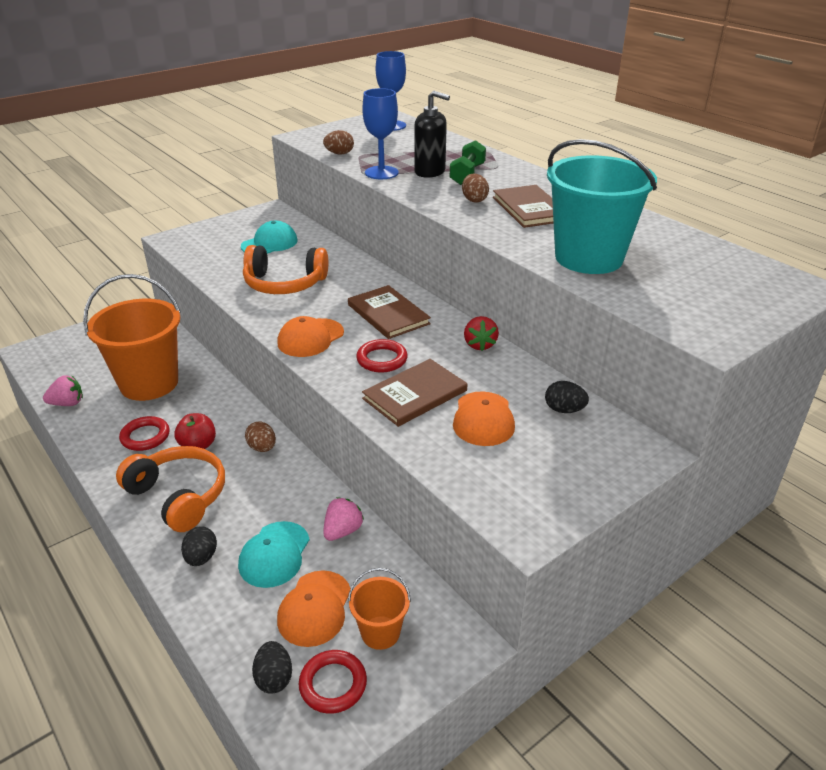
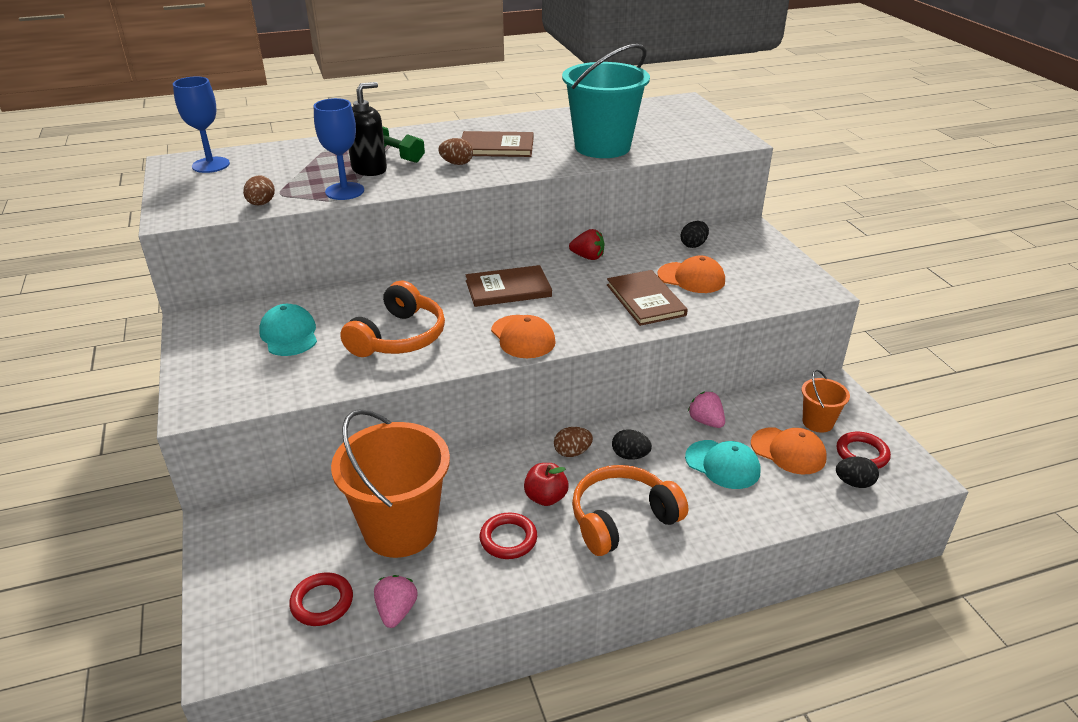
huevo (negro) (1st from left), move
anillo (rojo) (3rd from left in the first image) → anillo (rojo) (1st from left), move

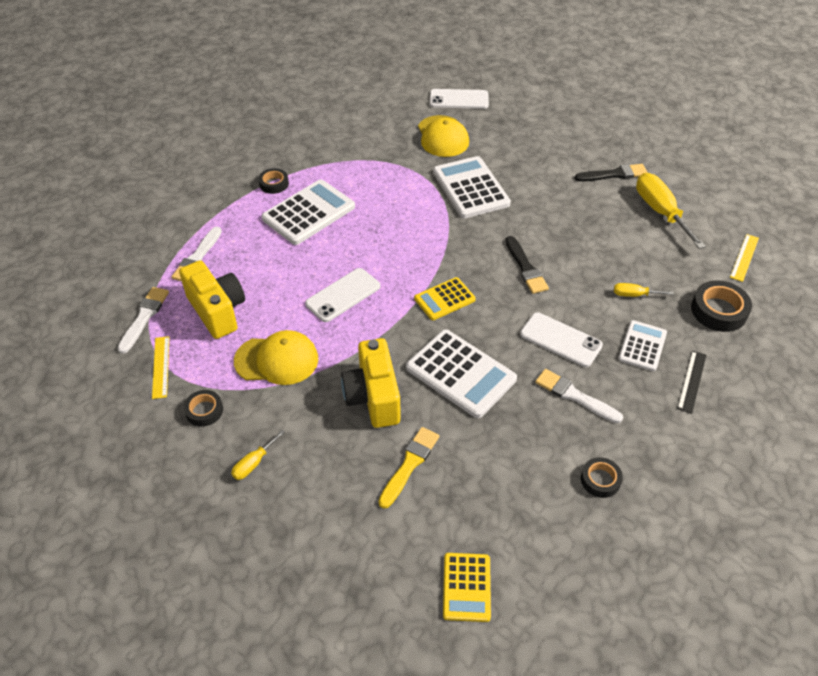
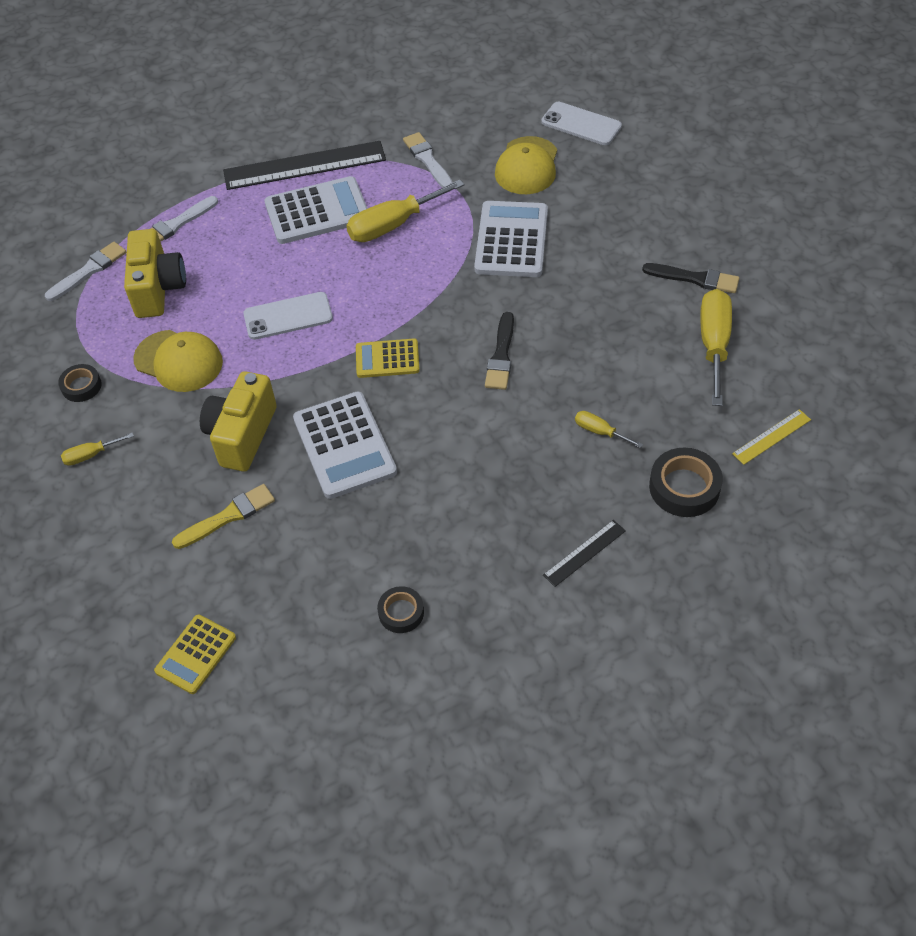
regla (amarillo) (1st from left) → -
móvil (blanco) (3rd from left) → -
calculadora (blanco) (4th from left) → -
- → destornillador (amarillo) (2nd from left)
pincel (blanco) (3rd from left), move
cinta adhesiva (negro) (2nd from left) → regla (negro) (1st from left)

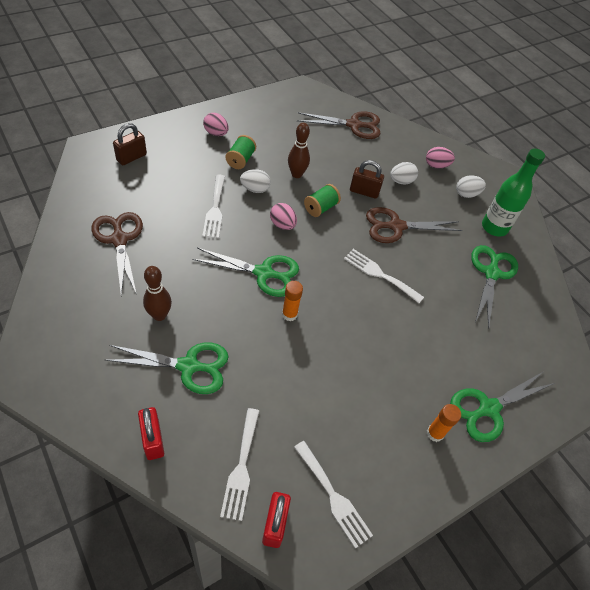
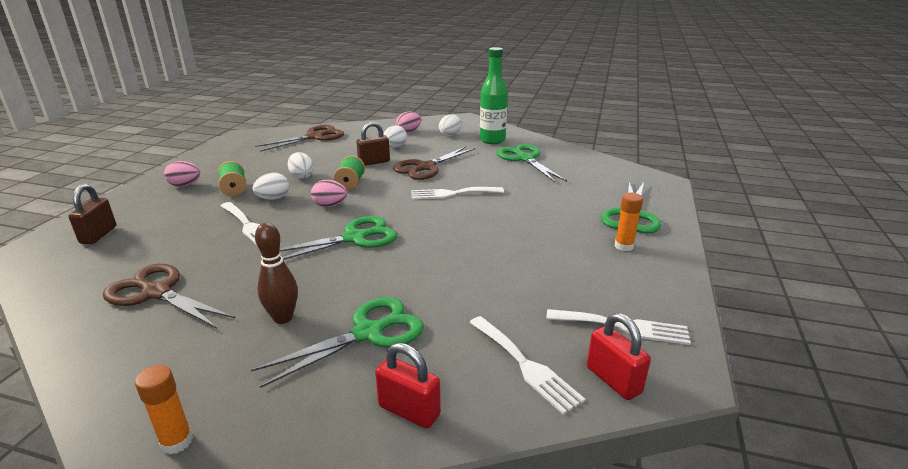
barra de pegamento (naranja) (1st from left), move
bolo (marrón) (2nd from left) → huevo (blanco) (2nd from left)

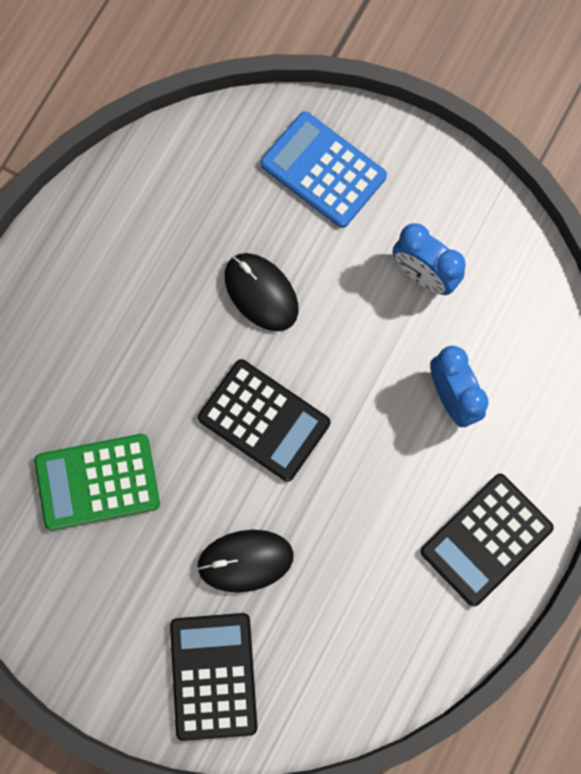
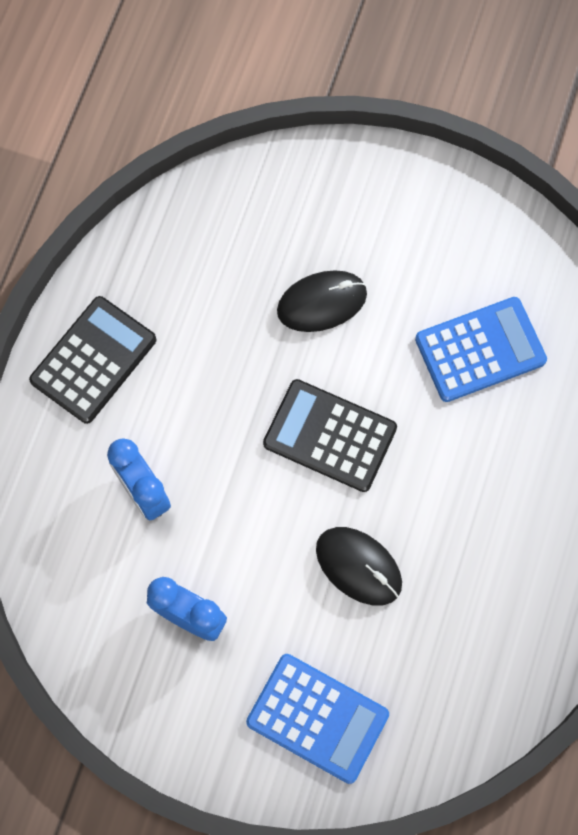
calculadora (negro) (1st from left) → -
calculadora (verde) → calculadora (azul) (2nd from left)

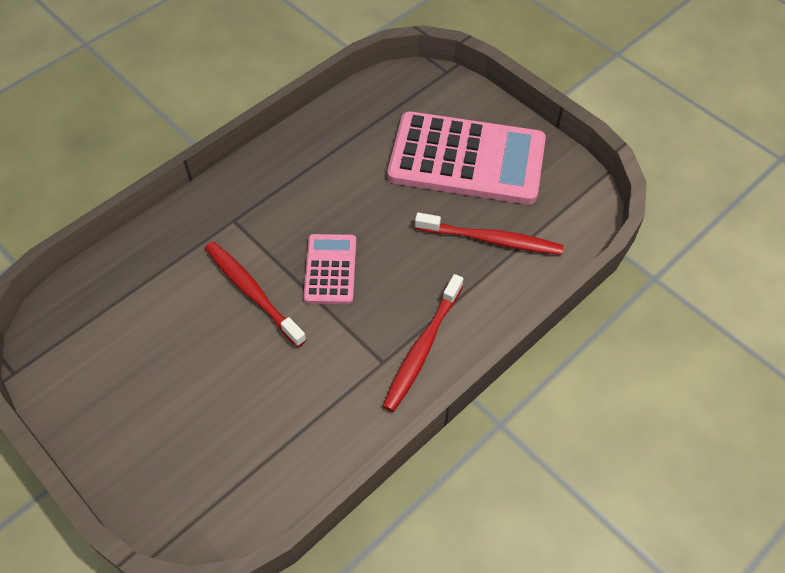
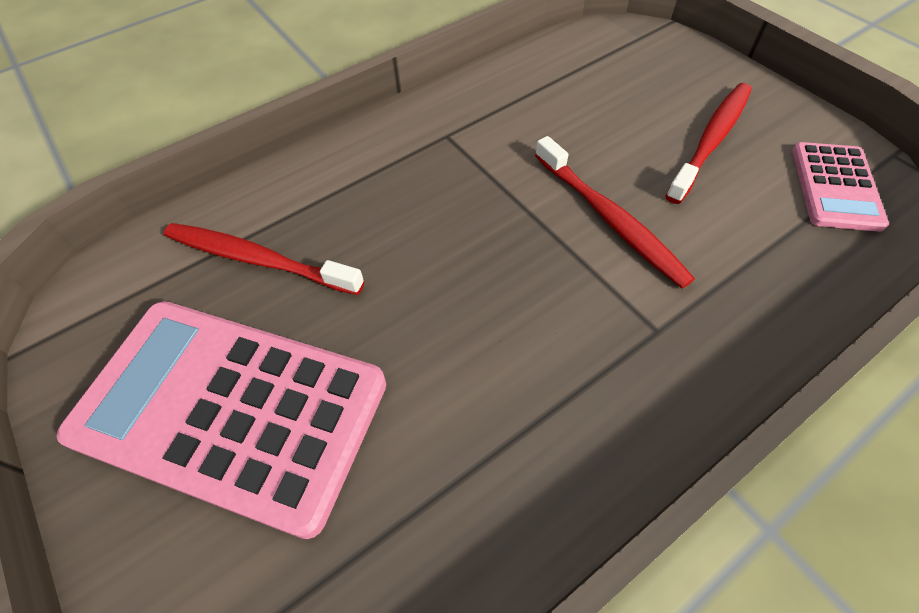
calculadora (rosa) (1st from left in the first image) → calculadora (rosa) (2nd from left), move
cepillo de dientes (rojo) (2nd from left in the first image) → cepillo de dientes (rojo) (3rd from left), move

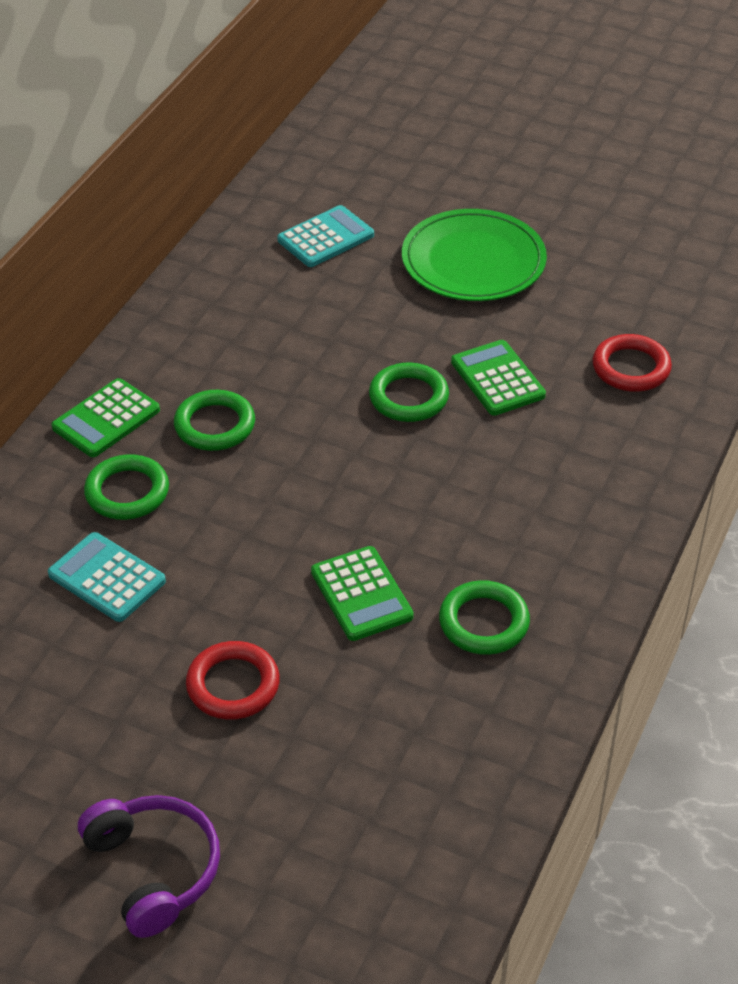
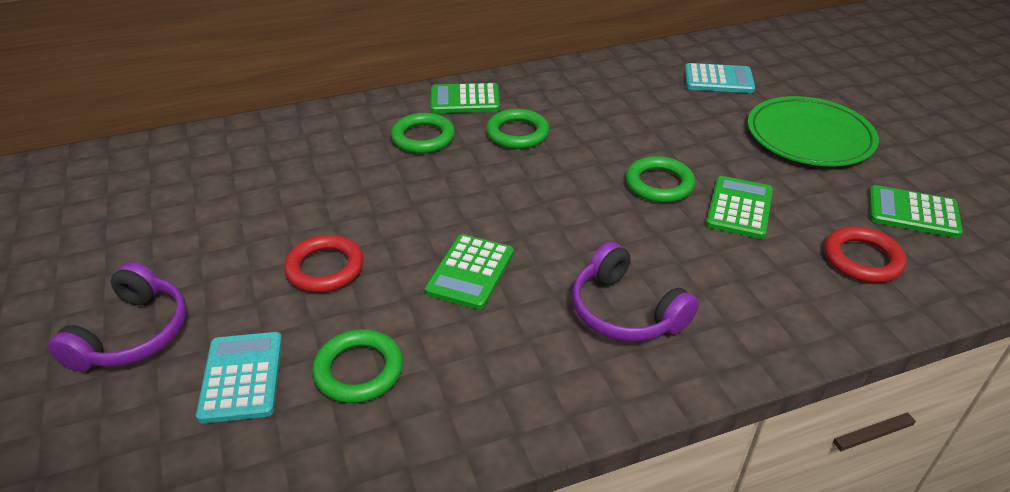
- → auriculares (morado) (2nd from left)
- → calculadora (verde) (4th from left)
calculadora (turquesa) (1st from left), move
anillo (verde) (4th from left in the first image) → anillo (verde) (1st from left), move

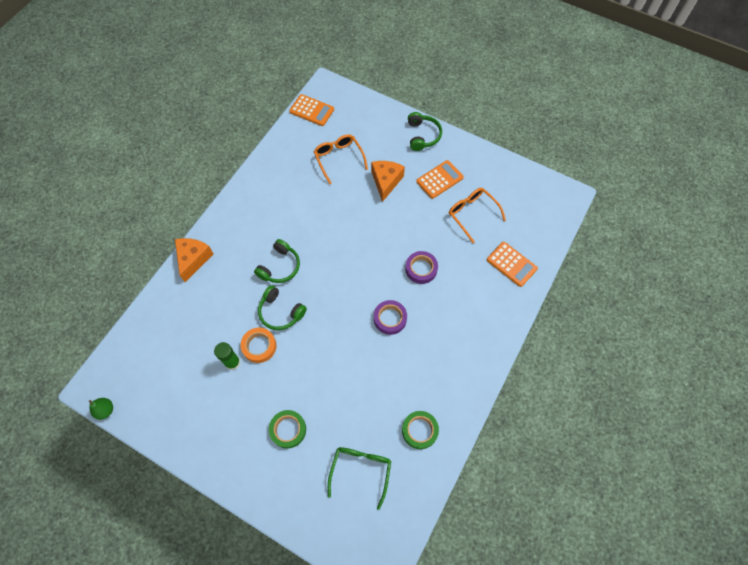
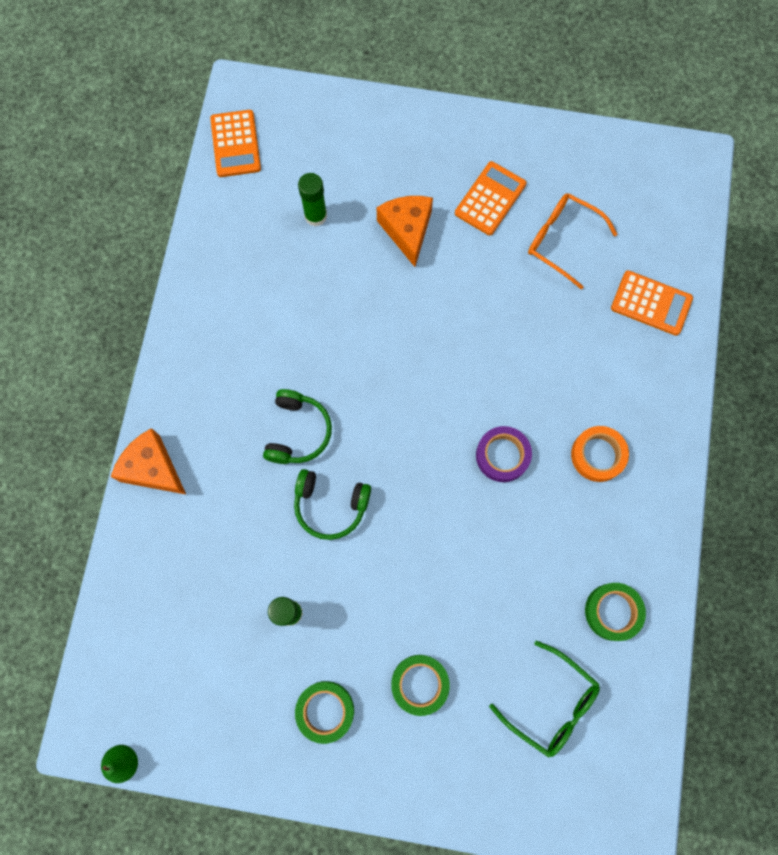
cinta adhesiva (morado) (2nd from left) → -
auriculares (verde) (3rd from left) → -
- → cinta adhesiva (verde) (1st from left)
cinta adhesiva (naranja), move
gafas (naranja) (1st from left) → barra de pegamento (verde) (2nd from left)
queso (naranja) (1st from left), 45 degrees counterclockwise
calculadora (naranja) (1st from left), 75 degrees clockwise
gafas (verde), 135 degrees clockwise

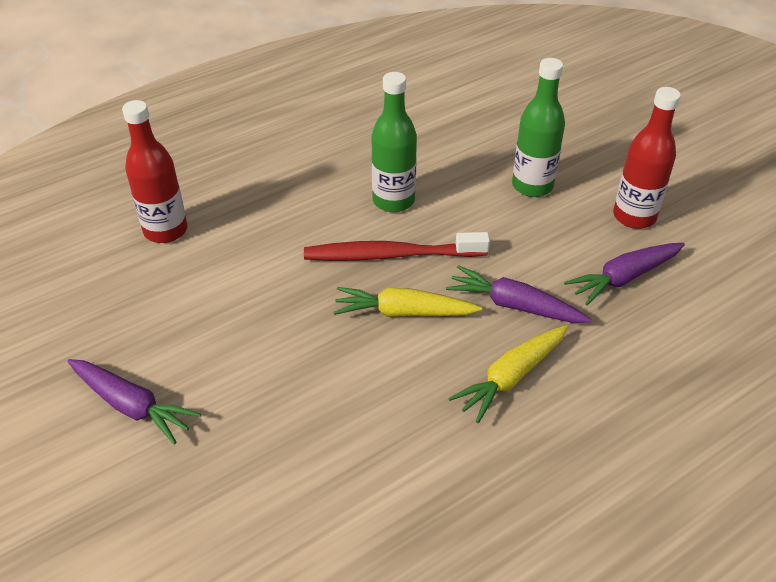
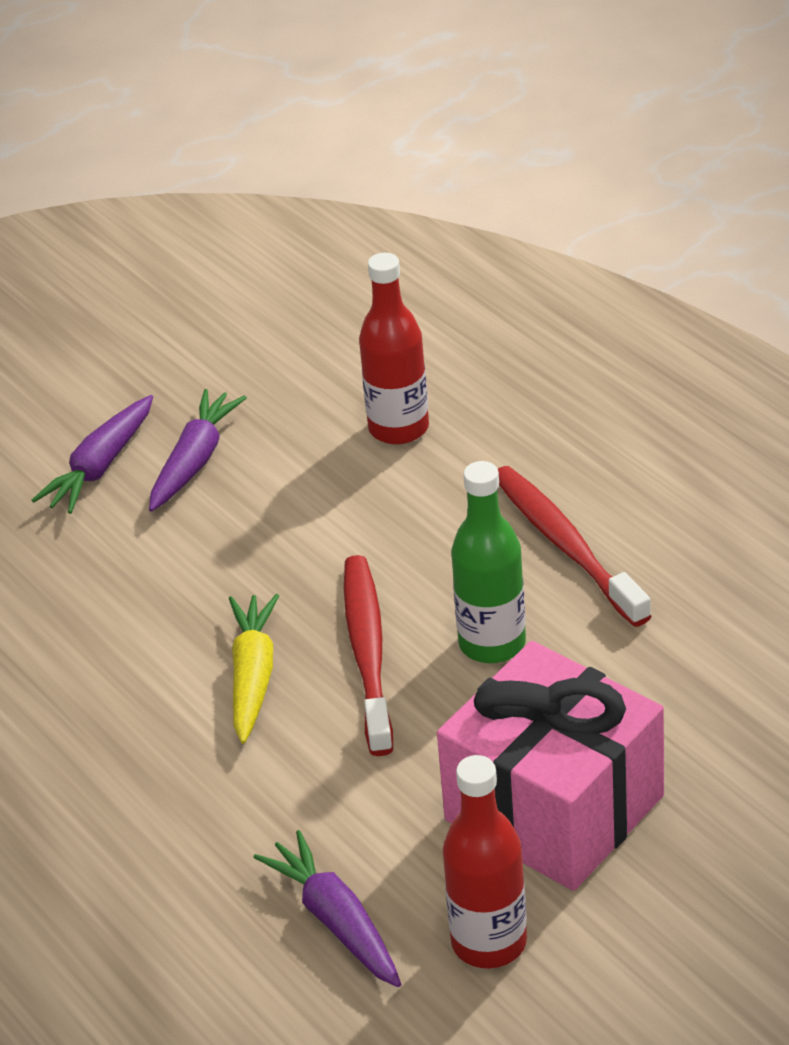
zanahoria (amarillo) (2nd from left) → -
- → cepillo de dientes (rojo) (2nd from left)
zanahoria (morado) (2nd from left), move
botella (verde) (2nd from left) → regalo (rosa)

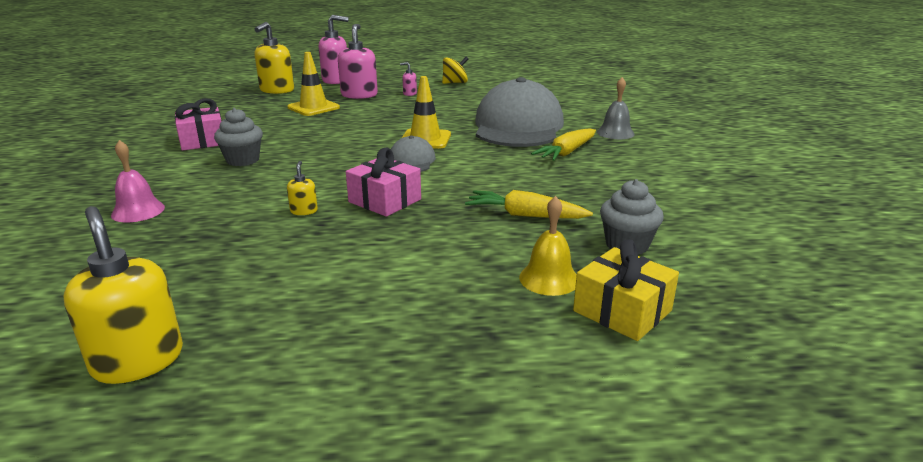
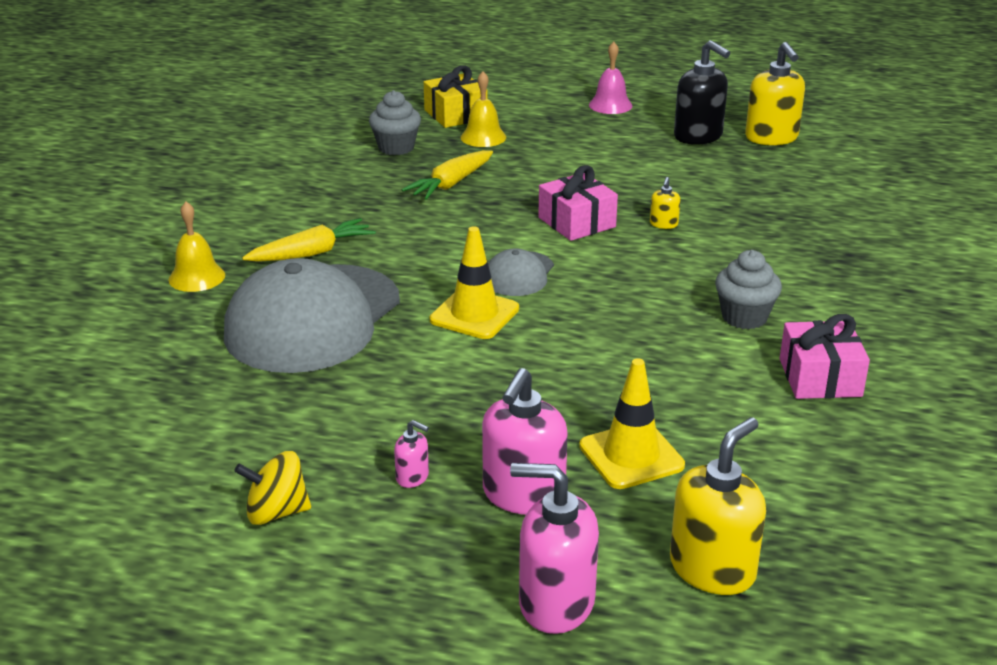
- → dispensador de jabón (negro)
campana (rosa), move
campana (gris) → campana (amarillo) (1st from left)
zanahoria (amarillo) (1st from left in the first image) → zanahoria (amarillo) (2nd from left), 90 degrees clockwise

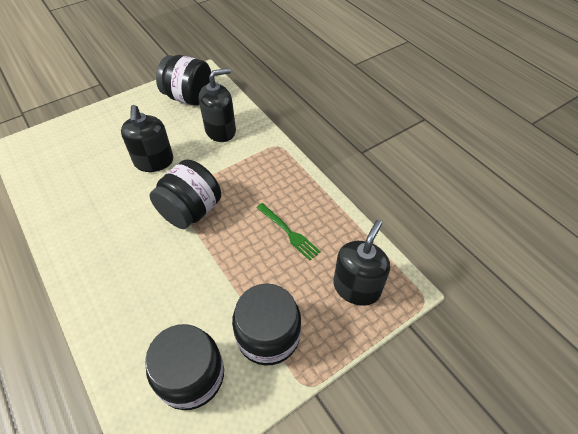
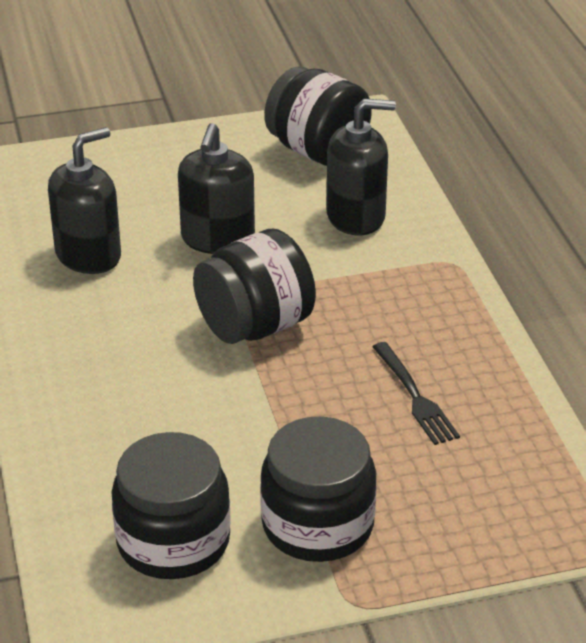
dispensador de jabón (negro) (3rd from left in the first image) → dispensador de jabón (negro) (1st from left), move
tenedor (verde) → tenedor (negro)

